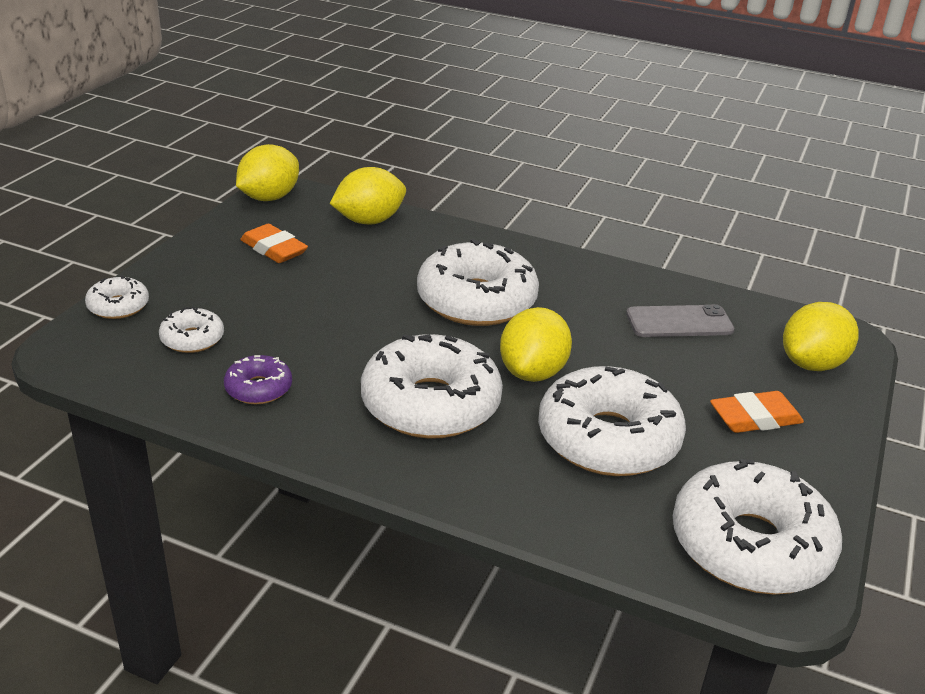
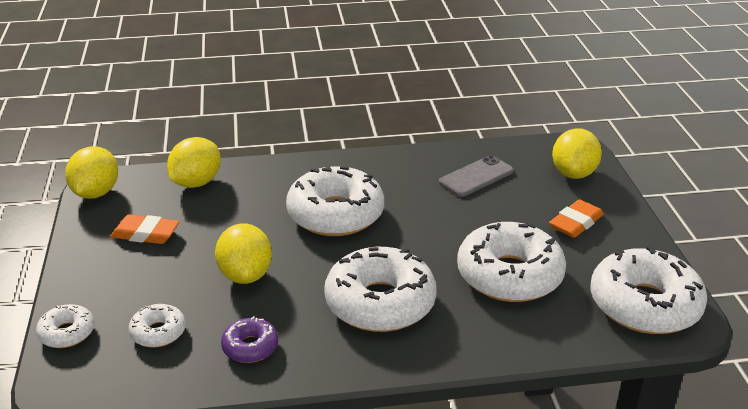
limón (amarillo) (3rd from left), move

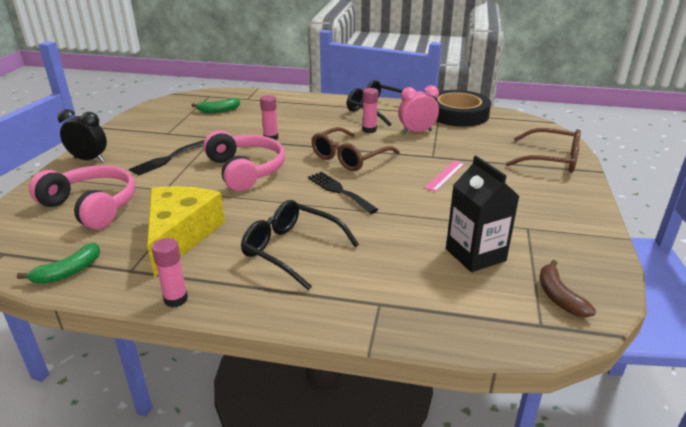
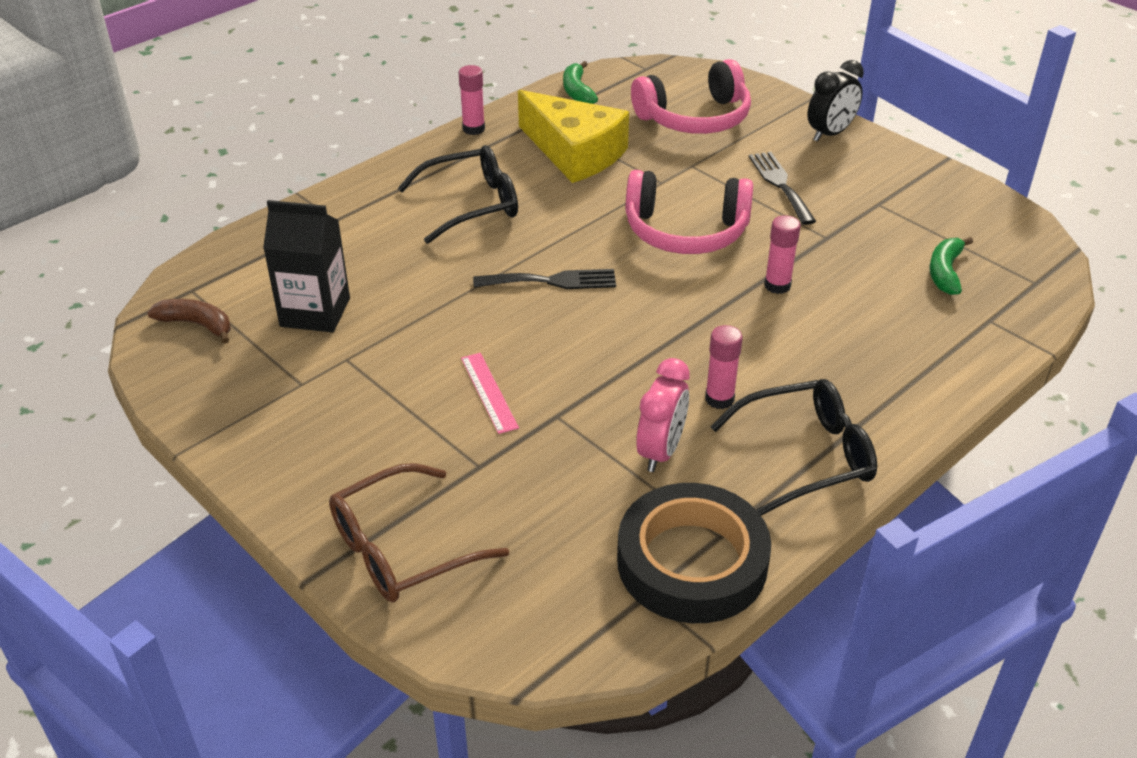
gafas (marrón) (1st from left) → -

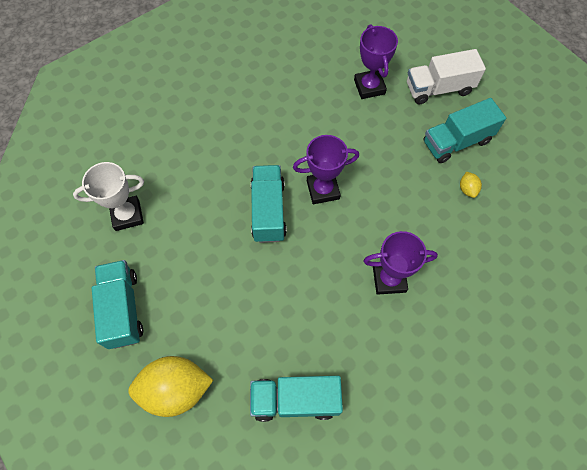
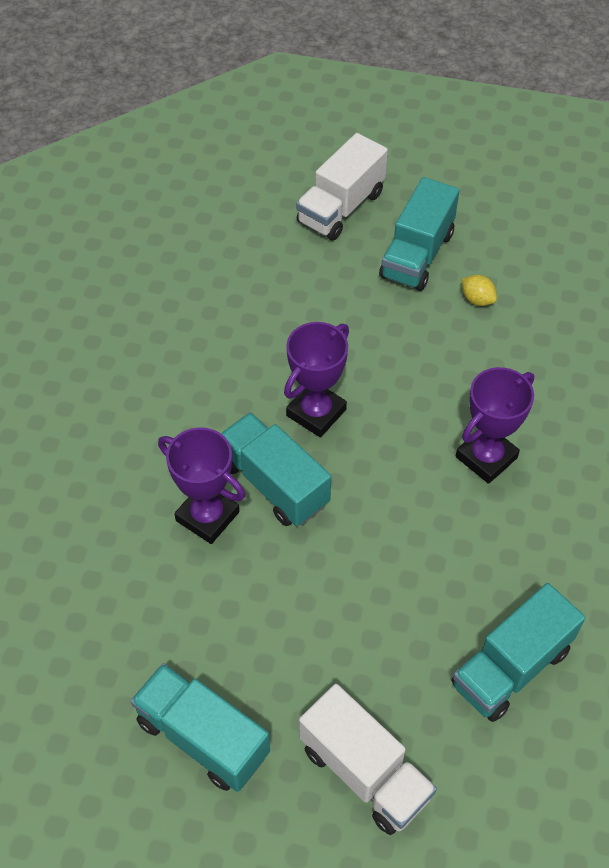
trofeo (blanco) → -
trofeo (morado) (2nd from left in the first image) → trofeo (morado) (1st from left), move
limón (amarillo) (1st from left) → camión (blanco) (2nd from left)

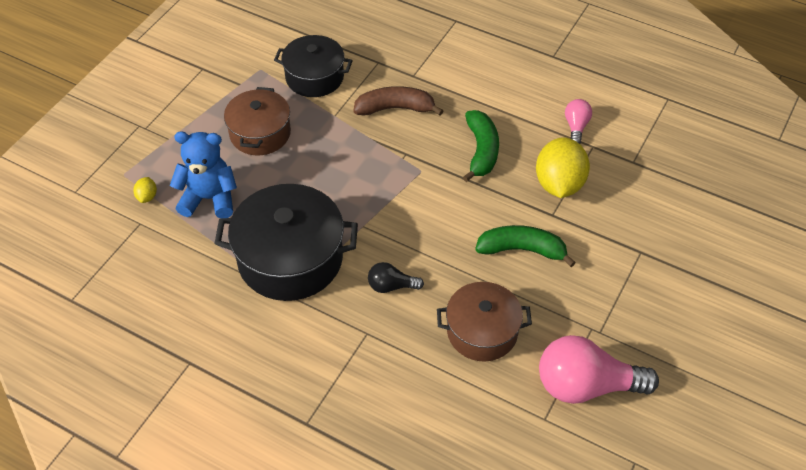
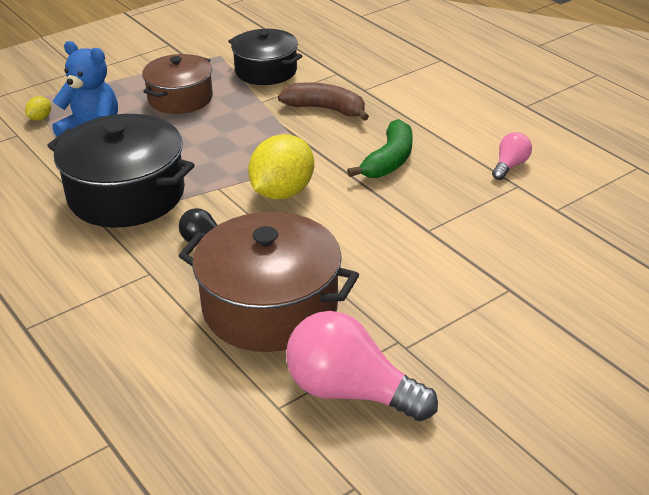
plátano (verde) (2nd from left) → -
limón (amarillo) (2nd from left), move
olla (marrón) (2nd from left), x1.56

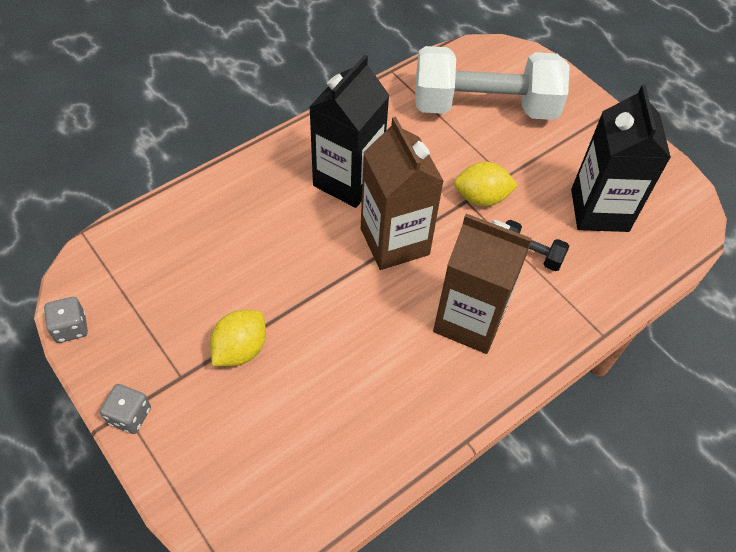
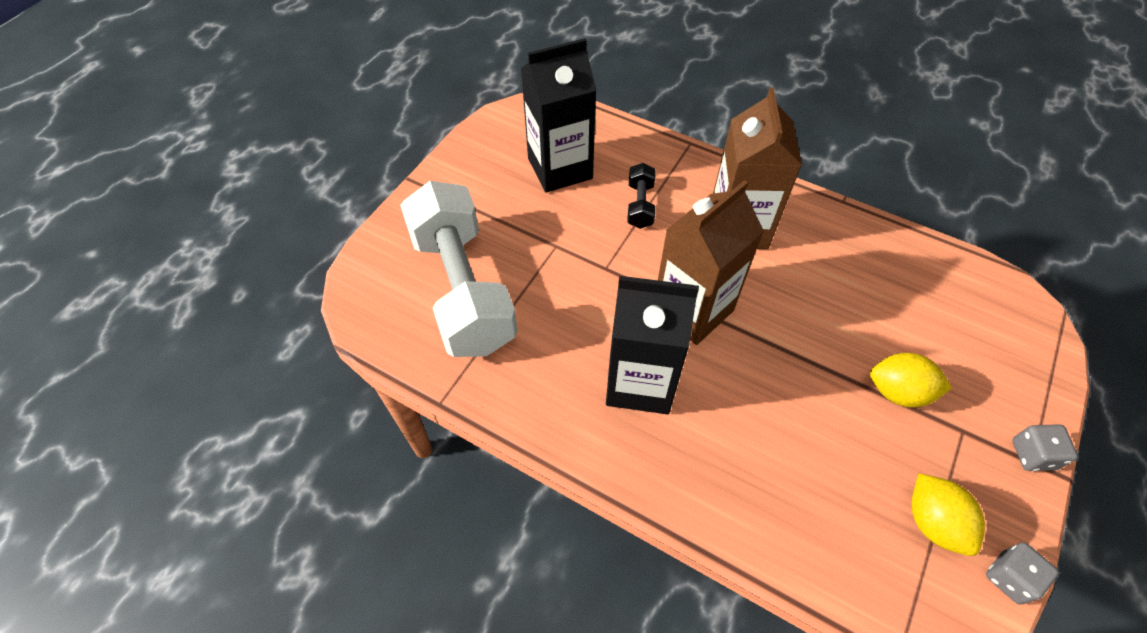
limón (amarillo) (2nd from left), move

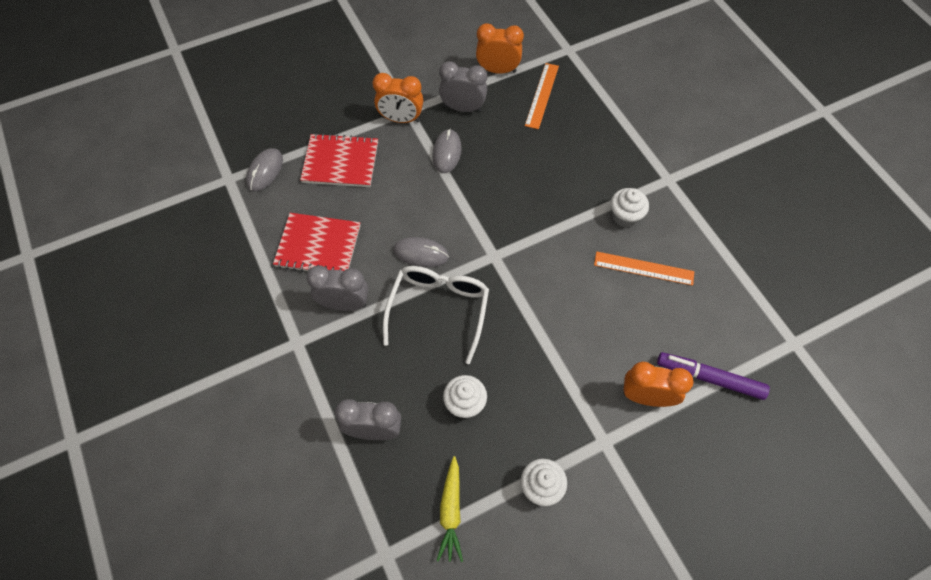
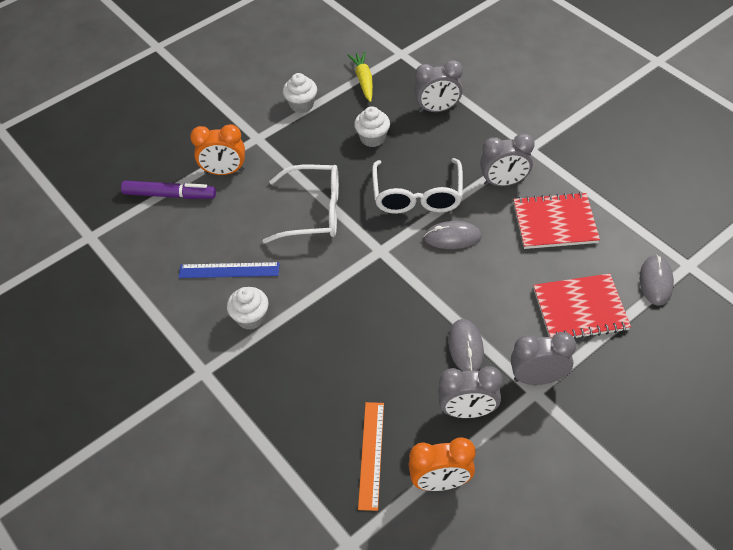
- → gafas (blanco) (1st from left)
despertador (naranja) (1st from left) → despertador (gris) (4th from left)
regla (naranja) (2nd from left) → regla (azul)

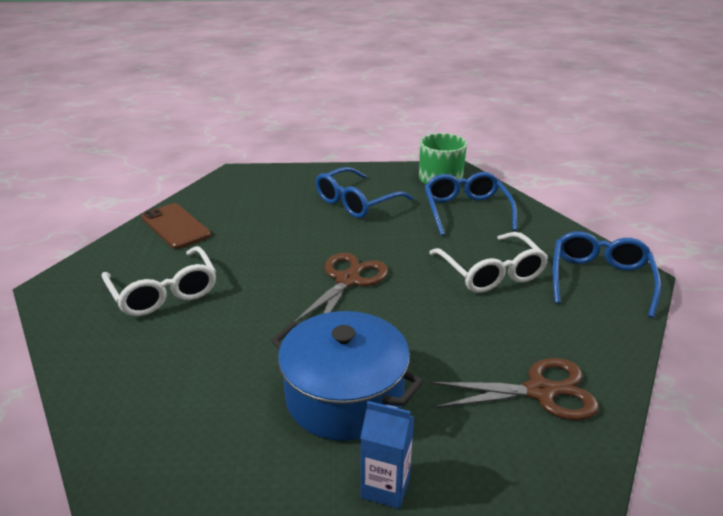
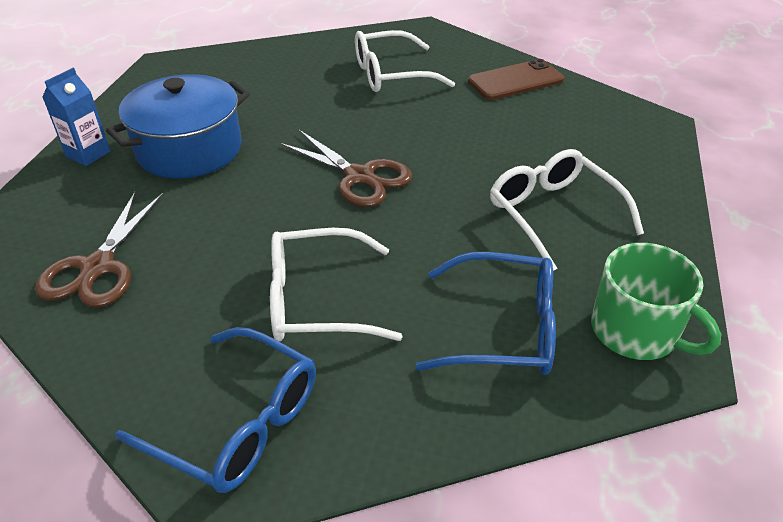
gafas (azul) (1st from left) → gafas (blanco) (3rd from left)

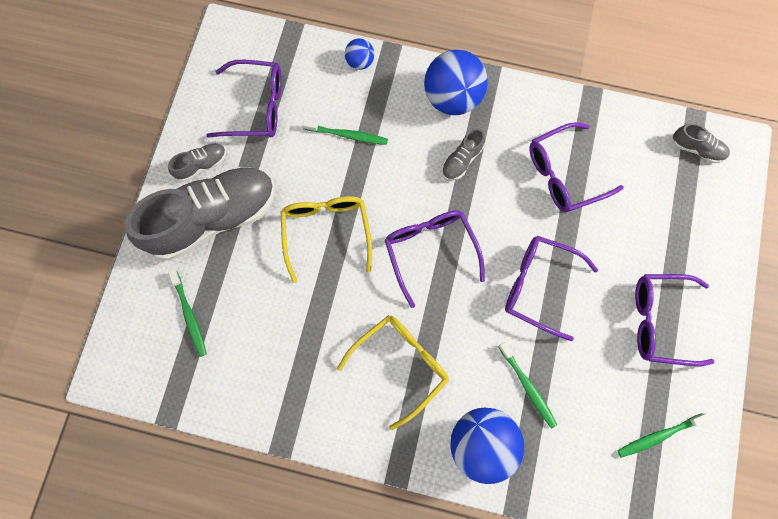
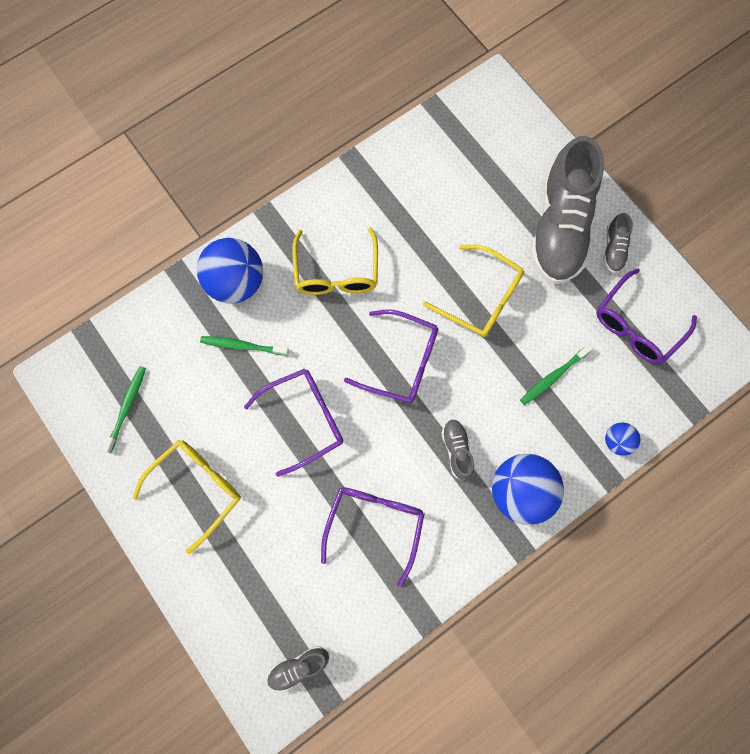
cepillo de dientes (verde) (1st from left) → -
gafas (morado) (5th from left) → gafas (amarillo) (1st from left)

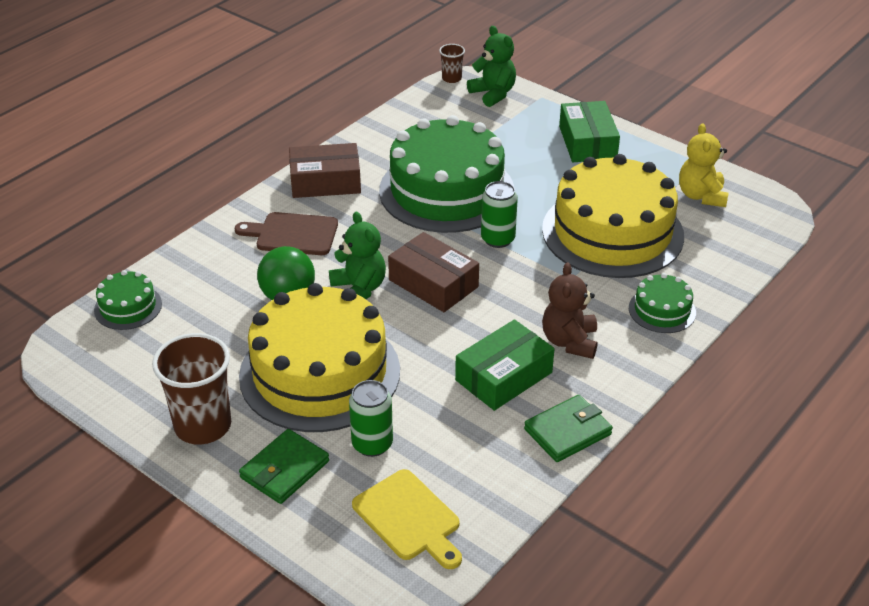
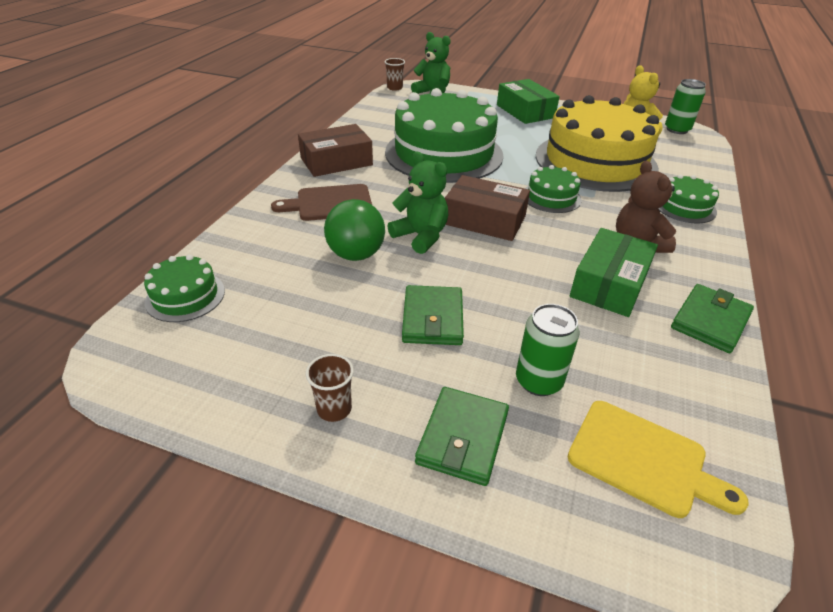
- → tarta (verde) (3rd from left)
lata (verde) (2nd from left), move
tarta (amarillo) (1st from left) → cartera (verde) (1st from left)
vaso (marrón) (1st from left), x0.49

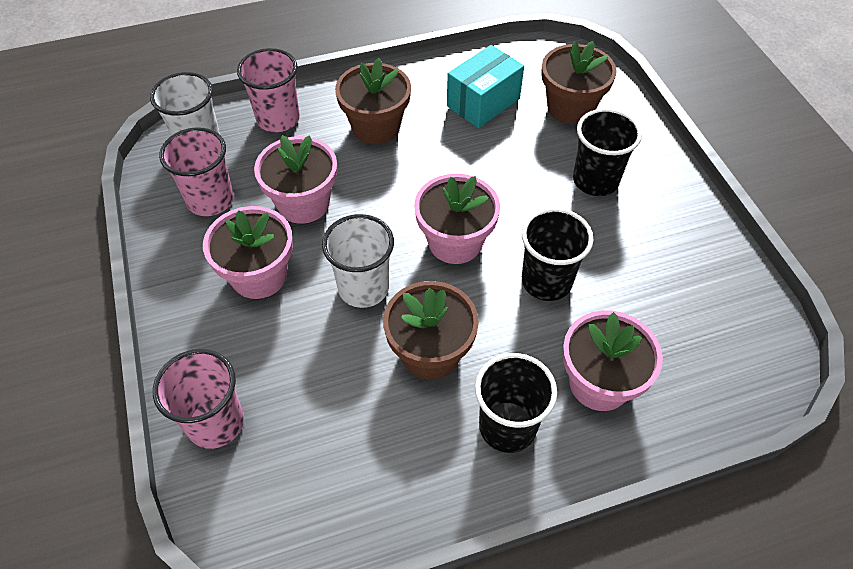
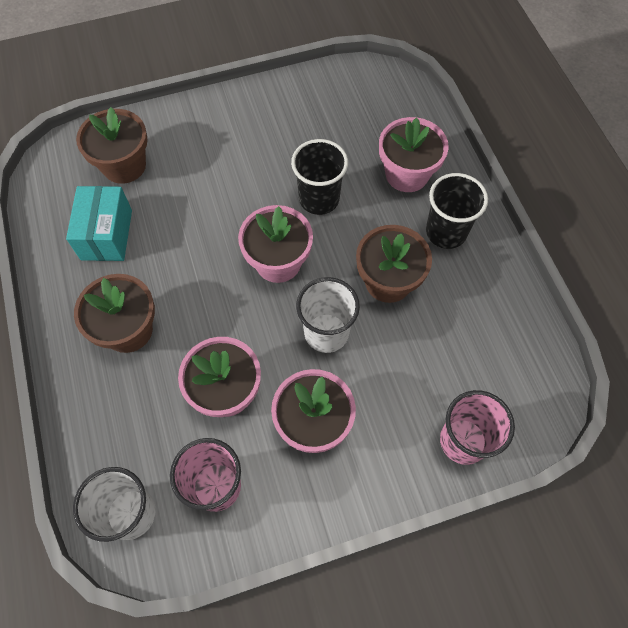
vaso (rosa) (3rd from left) → -
vaso (negro) (3rd from left) → -
caja (turquesa), 45 degrees clockwise

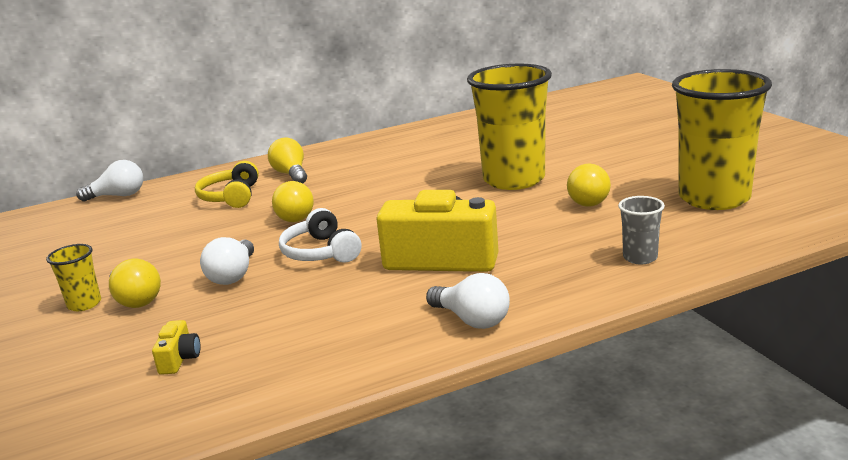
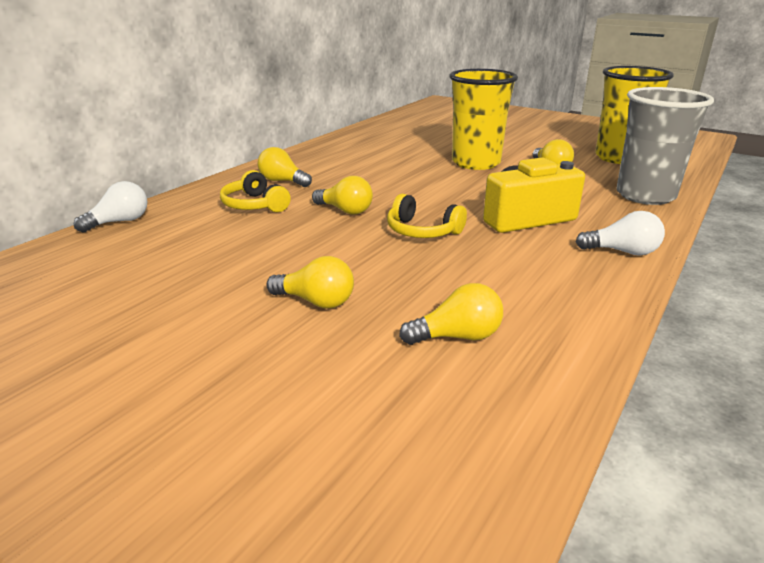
vaso (amarillo) (1st from left) → -
bombilla (blanco) (2nd from left) → -
cámara (amarillo) (1st from left) → bombilla (amarillo) (4th from left)
auriculares (blanco) → auriculares (amarillo) (2nd from left)
vaso (gris), x2.32

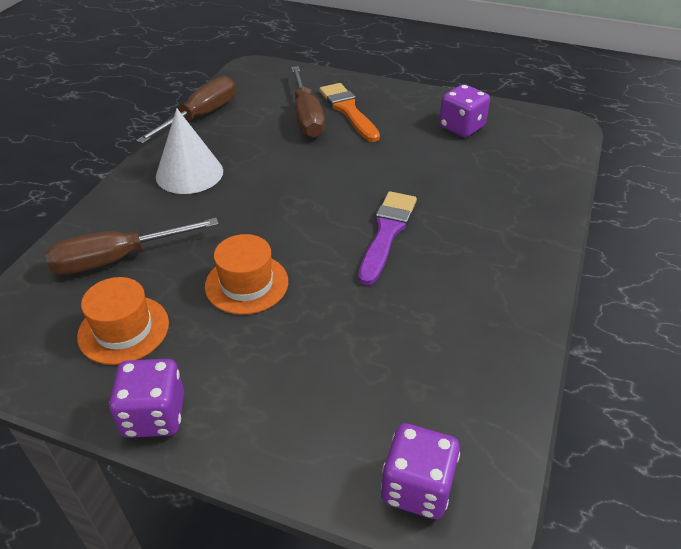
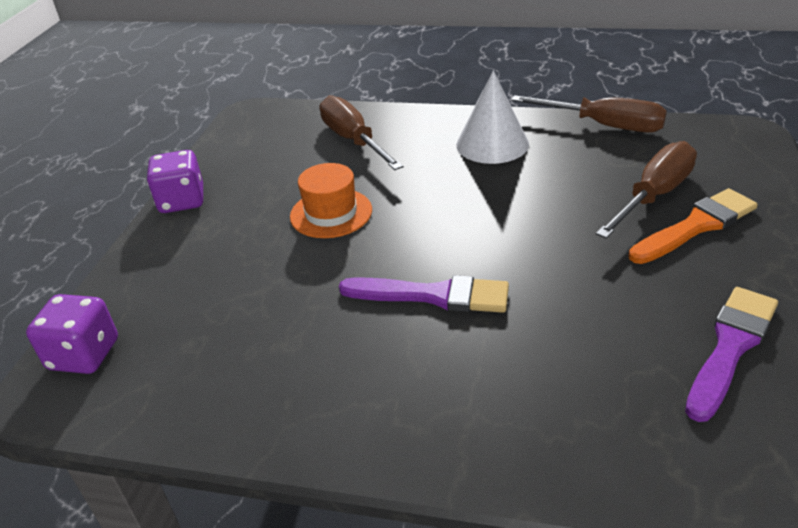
sombrero (naranja) (1st from left) → -
dado (morado) (3rd from left) → pincel (morado) (2nd from left)
destornillador (marrón) (3rd from left), 150 degrees clockwise

